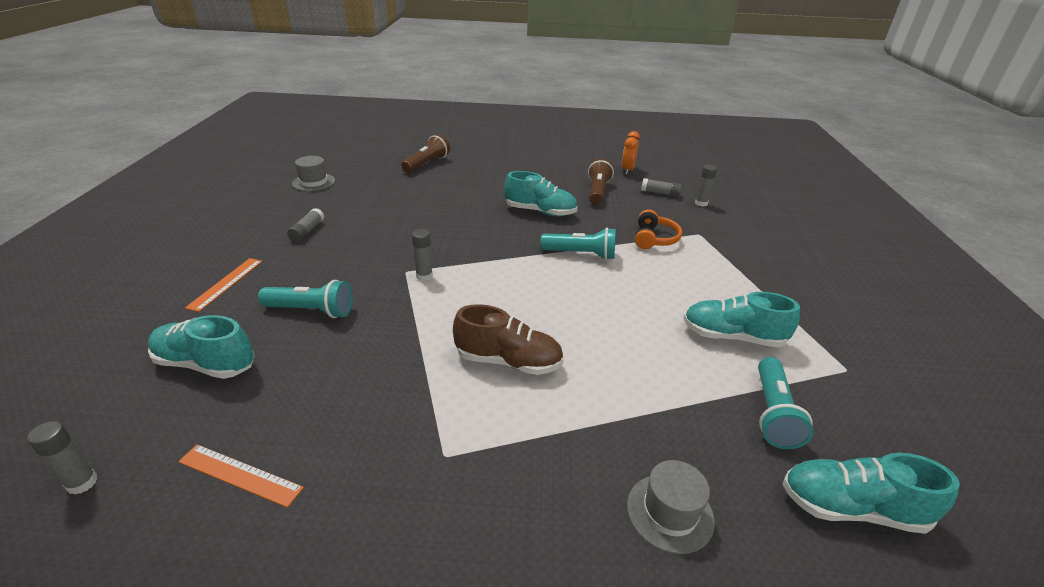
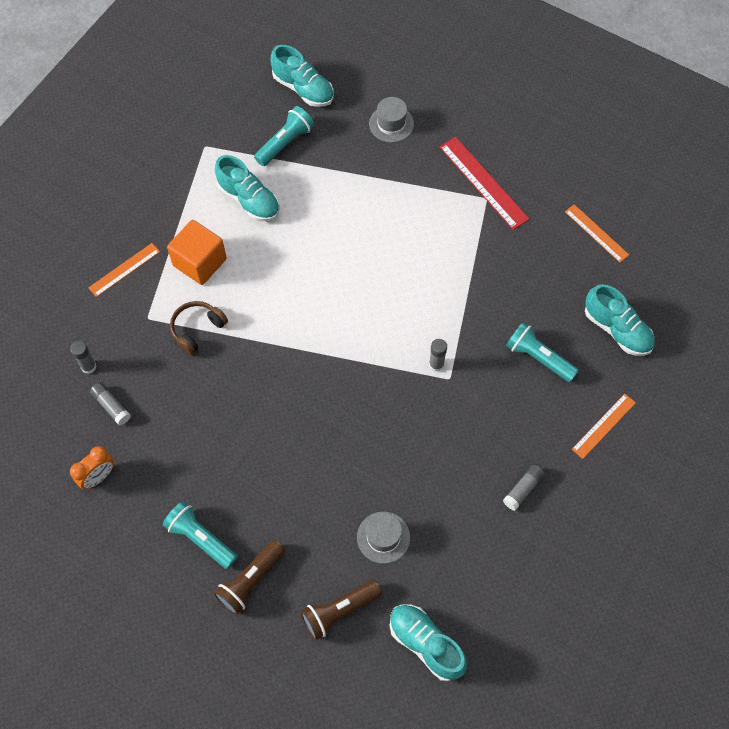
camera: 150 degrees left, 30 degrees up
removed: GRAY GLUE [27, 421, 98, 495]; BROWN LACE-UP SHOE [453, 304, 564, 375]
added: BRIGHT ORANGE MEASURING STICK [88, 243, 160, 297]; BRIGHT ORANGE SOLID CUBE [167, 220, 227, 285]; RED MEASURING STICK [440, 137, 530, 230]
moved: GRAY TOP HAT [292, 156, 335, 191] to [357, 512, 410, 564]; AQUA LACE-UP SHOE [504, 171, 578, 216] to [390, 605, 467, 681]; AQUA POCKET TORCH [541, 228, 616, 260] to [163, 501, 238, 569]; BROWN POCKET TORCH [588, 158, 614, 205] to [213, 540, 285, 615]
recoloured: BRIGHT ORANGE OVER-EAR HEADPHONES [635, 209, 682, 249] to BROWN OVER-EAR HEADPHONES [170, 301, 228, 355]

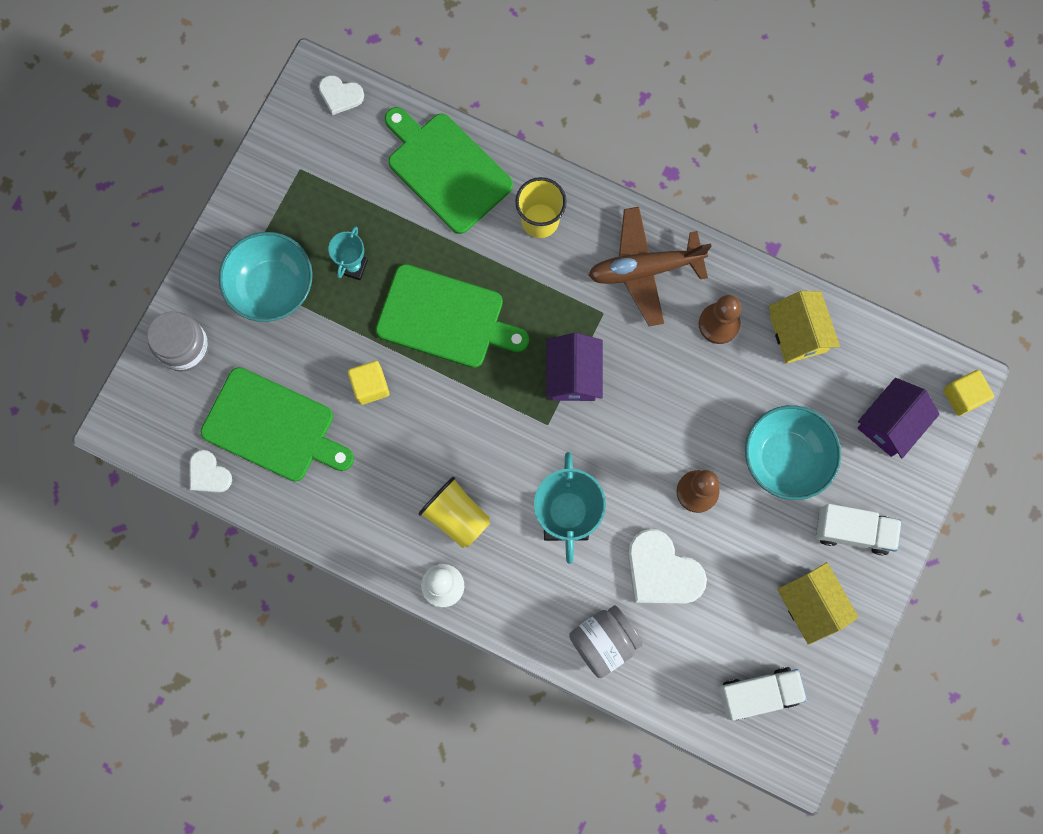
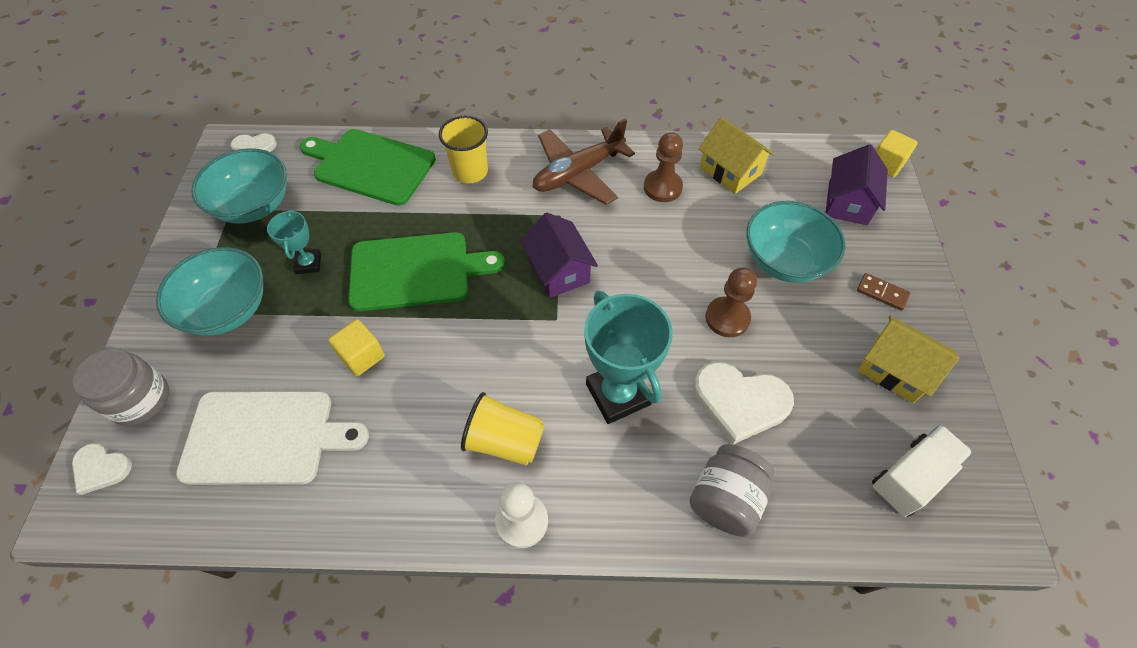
camera: 25 degrees left, 20 degrees down
added: AQUA DEEP DISH [191, 148, 287, 224]
moved: PURE WHITE HEART SHAPE [189, 450, 232, 493] to [72, 443, 132, 495]
replaced: PURE WHITE TRUCK [816, 504, 902, 555] to BROWN DOMINO TILE [857, 273, 910, 311]
recoloured: EMERALD CHOPPING BOARD [201, 367, 354, 482] to PURE WHITE CHOPPING BOARD [176, 391, 369, 485]

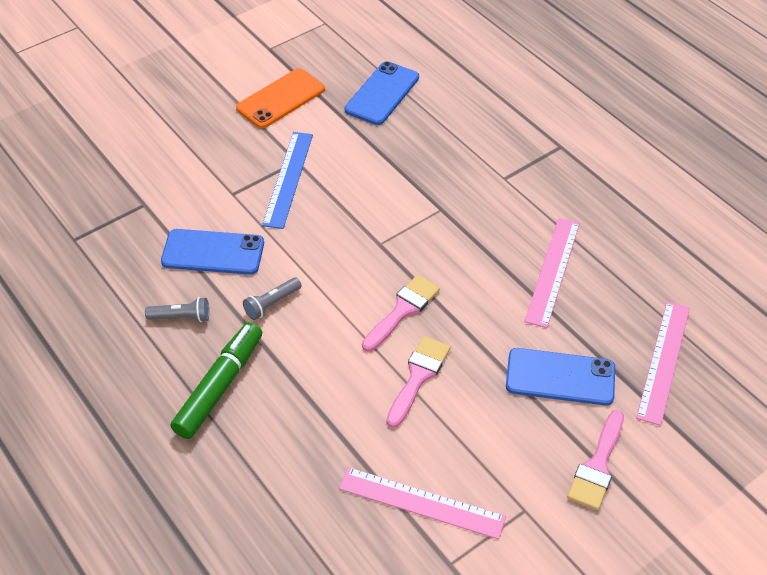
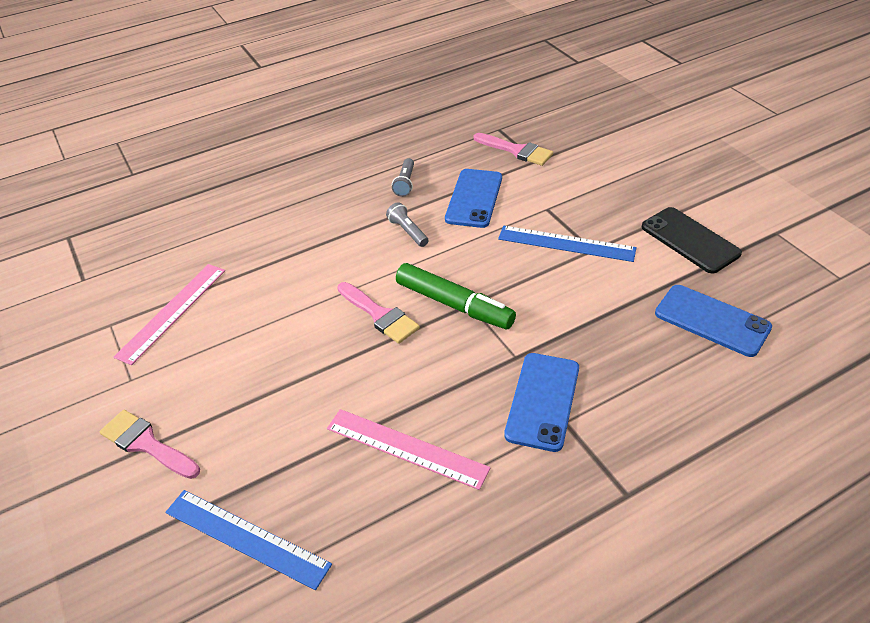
camera: 100 degrees right, 5 degrees down
moved: EMERALD MARKER PEN [171, 322, 262, 439] to [396, 263, 516, 329]; PINK PAINT BRUSH [386, 336, 451, 428] to [474, 133, 553, 166]; BLUE SMARTPHONE [506, 348, 615, 406] to [504, 353, 579, 452]
recoloured: BRIGHT ORANGE SMARTPHONE [236, 68, 325, 128] to JET-BLACK SMARTPHONE [642, 207, 742, 273]; PINK MEASURING STICK [636, 301, 690, 426] to BLUE MEASURING STICK [165, 490, 332, 590]

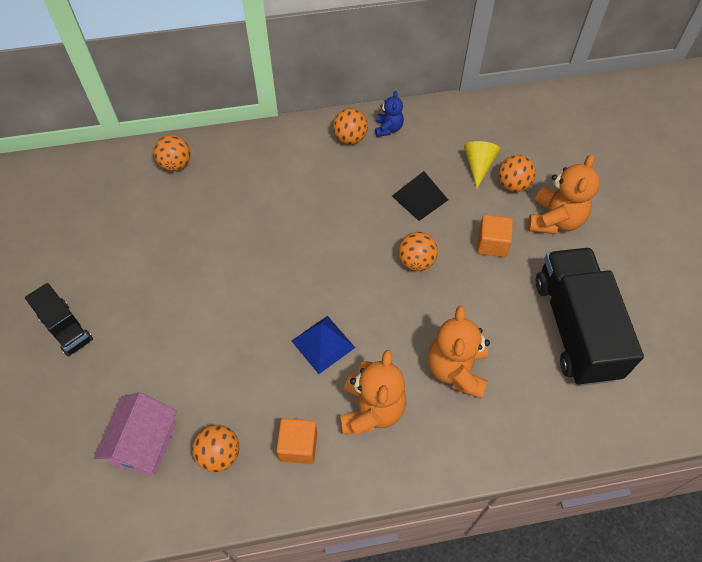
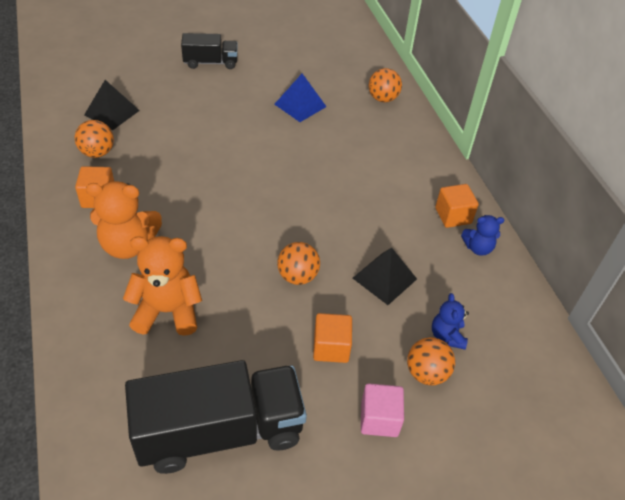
camera: 80 degrees right, 10 degrees down
moved: BLUE PYRAMID SHAPE [292, 316, 355, 374] to [274, 74, 327, 122]
replaced: PINK COTTAGE [94, 393, 177, 477] to JET-BLACK PYRAMID SHAPE [84, 80, 140, 130]; BRIGHT ORANGE PLAY BALL [333, 108, 368, 144] to BRIGHT ORANGE SOLID CUBE [435, 184, 479, 228]; GOLDEN CONE [464, 141, 500, 188] to BLUE STUFFED BEAR [432, 293, 469, 350]; BRIGHT ORANGE STUFFED BEAR [528, 154, 600, 234] to PINK SOLID CUBE [361, 383, 404, 437]
turned: JET-BLACK TRUCK [25, 283, 93, 356] = [181, 33, 238, 69] 135 degrees counterclockwise

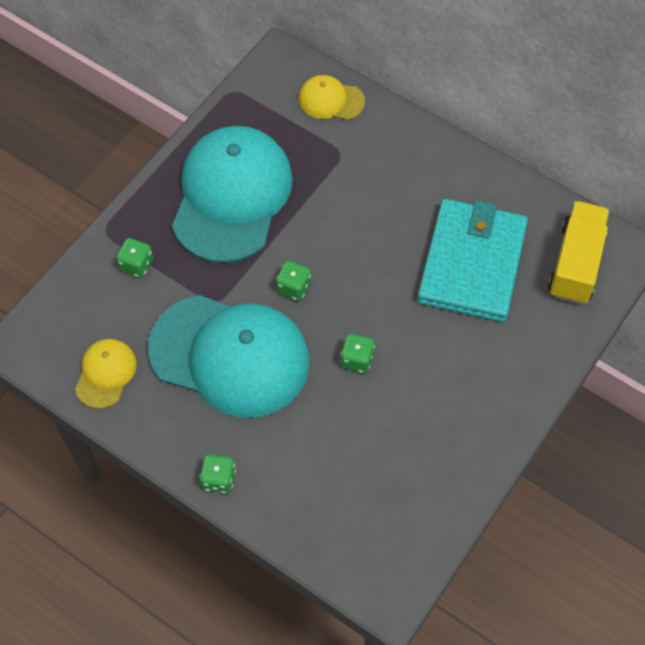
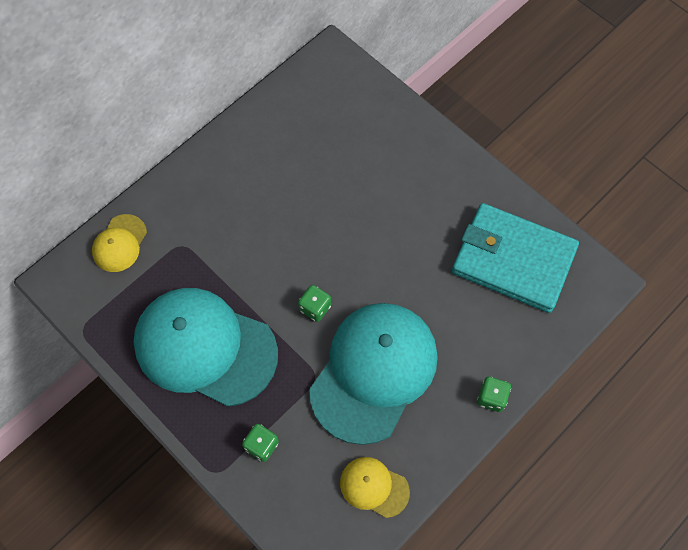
camera: 80 degrees left, 5 degrees up
removed: EMERALD DIE [340, 333, 375, 373]; GOLDEN TRUCK [548, 201, 610, 304]
moved: AQUA CARD WALLET [417, 199, 528, 322] to [452, 203, 579, 313]

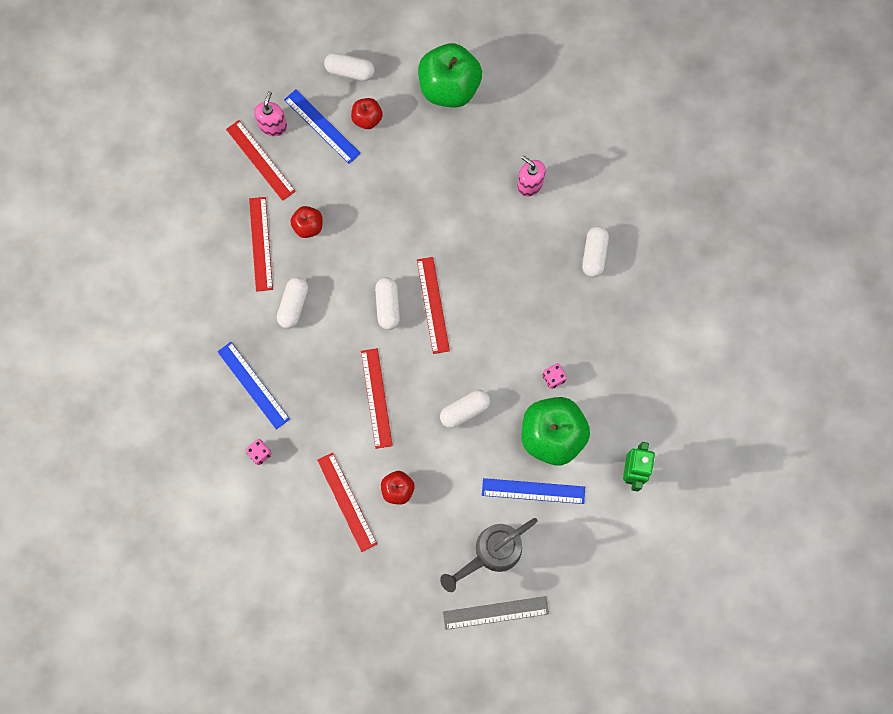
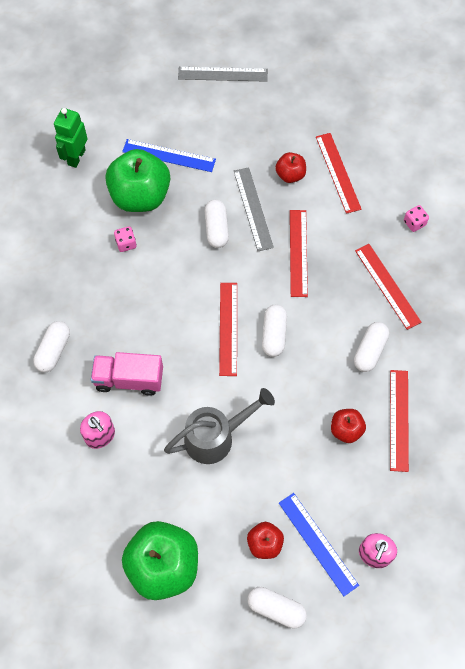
camera: 170 degrees left, 10 degrees down
removed: BLUE MEASURING STICK [217, 342, 290, 429]
added: PINK TRUCK [91, 352, 163, 396]; GRAY MEASURING STICK [234, 167, 274, 251]
moved: RED MEASURING STICK [226, 120, 296, 201] to [355, 244, 421, 330]; GRAY WATERING POT [440, 518, 537, 592] to [164, 388, 275, 464]
turned: PURE WHITE CAPSULE [440, 390, 490, 428] = [205, 200, 229, 248] 75 degrees counterclockwise

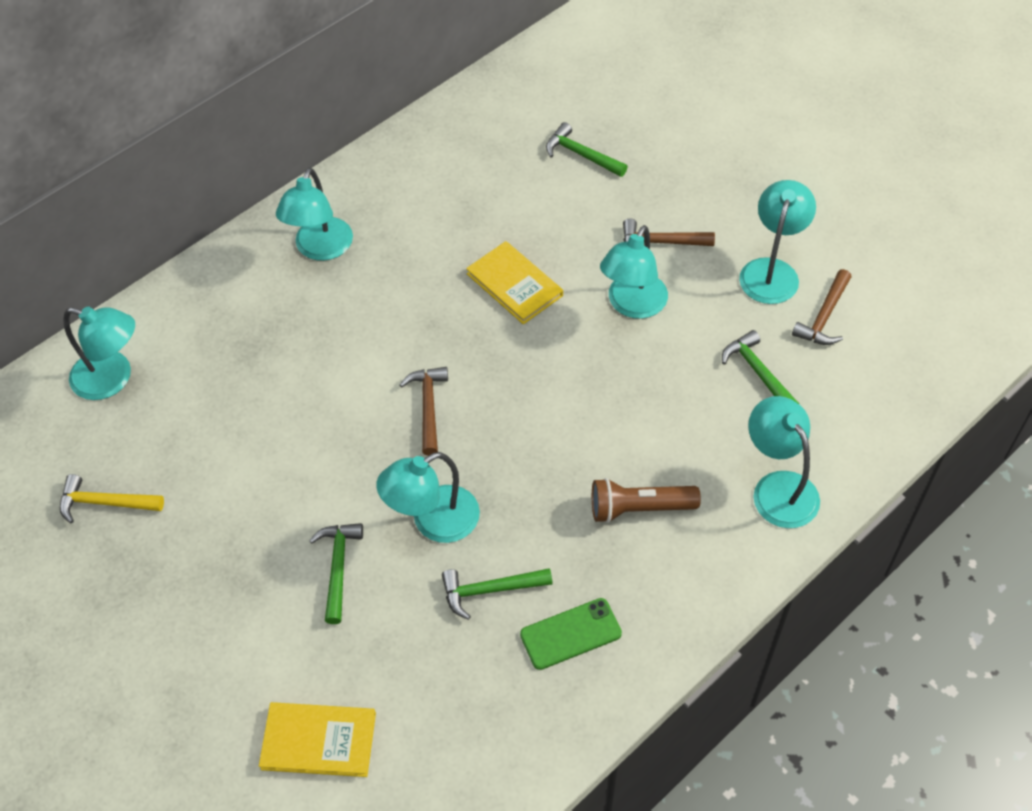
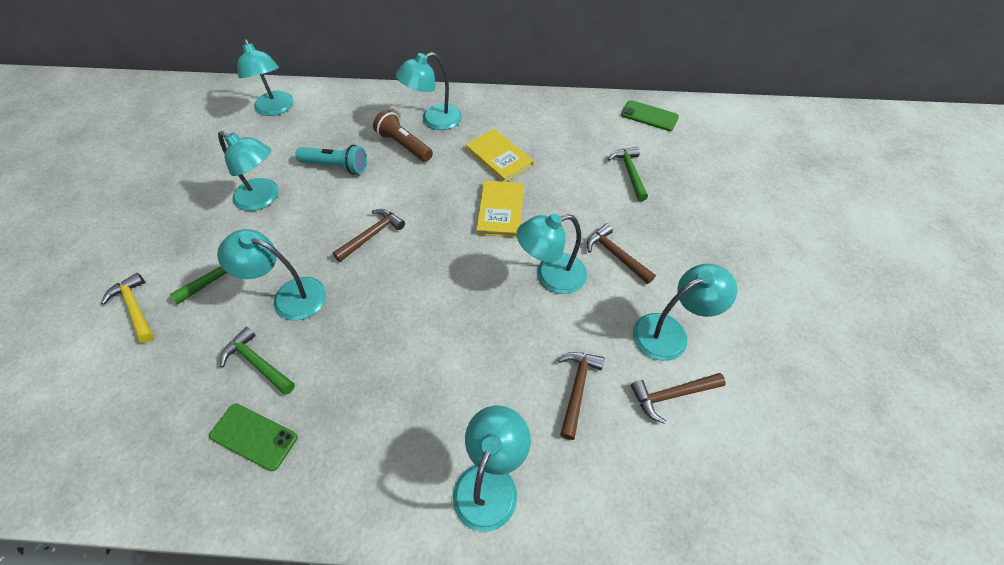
camera: 45 degrees right, 0 degrees up
added: AQUA LAMP [218, 131, 279, 211]; AQUA POCKET TORCH [296, 145, 367, 175]; EMERALD SMARTPHONE [621, 100, 679, 131]
moved: GOLDEN HAMMER [60, 474, 164, 524] to [101, 273, 154, 343]; GOLDEN HARDBACK [259, 702, 376, 777] to [465, 129, 534, 182]; BROWN POCKET TORCH [592, 478, 701, 523] to [373, 110, 433, 162]
recoloured: EMERALD HAMMER [722, 330, 799, 404] to BROWN HAMMER [558, 352, 605, 440]

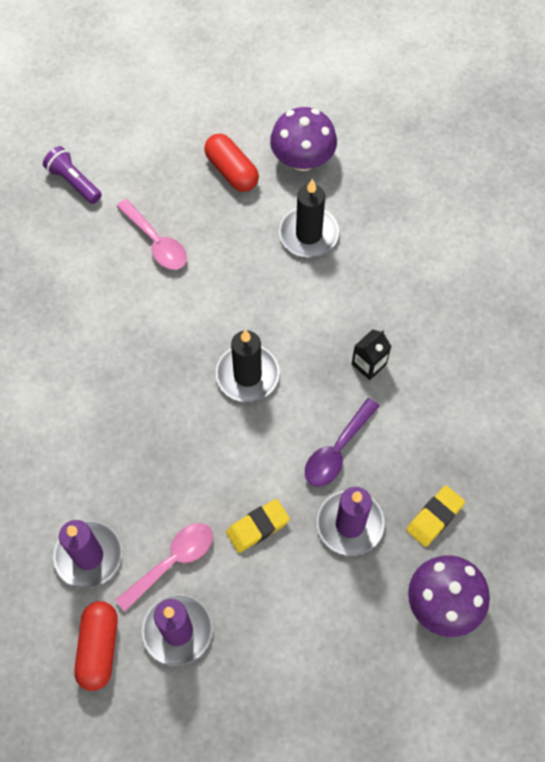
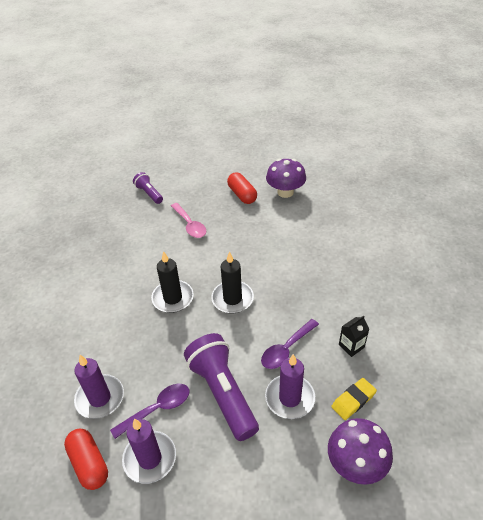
camera: 10 degrees right, 20 degrees down
moved: JET-BLACK WAX CANDLE [279, 179, 339, 257] to [151, 251, 194, 313]; JET-BLACK CARTON [352, 329, 391, 380] to [339, 316, 369, 357]
replaced: GOLDEN PENCIL ERASER [226, 499, 290, 553] to ROYAL PURPLE POCKET TORCH [184, 333, 259, 441]
recoloured: PINK TEASPOON [116, 523, 213, 611] to ROYAL PURPLE TEASPOON [110, 384, 190, 439]
turned: RED CAPSULE [74, 601, 118, 691] = [64, 429, 108, 490] 45 degrees counterclockwise

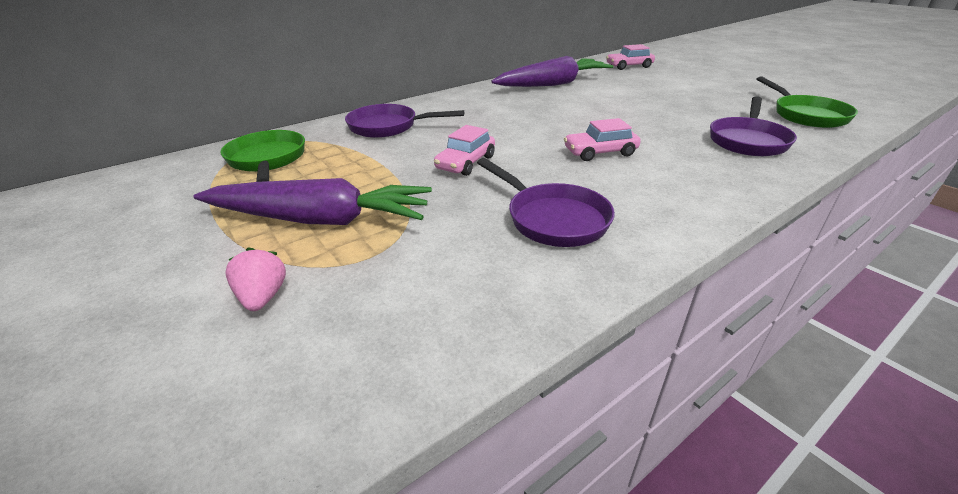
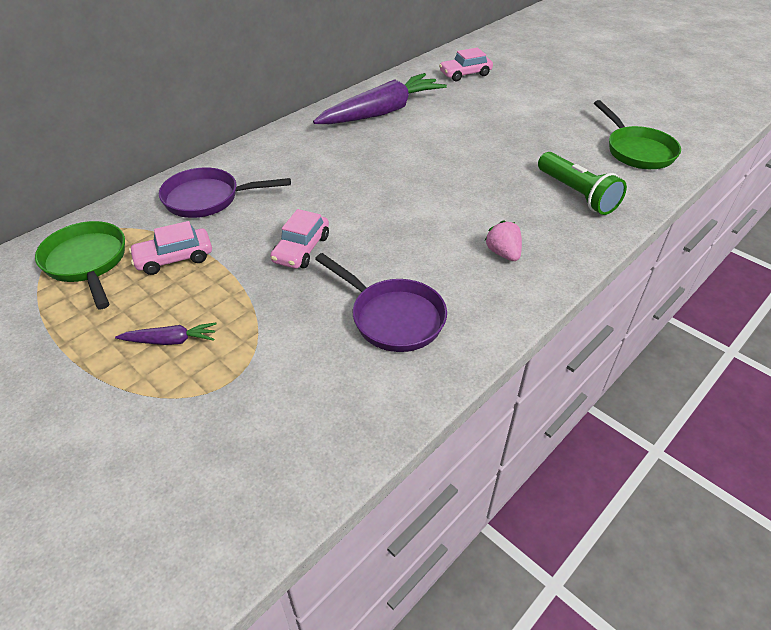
camera: 10 degrees left, 10 degrees up
moved: PINK TOY STRAWBERRY [225, 247, 286, 311] to [485, 220, 522, 261]; PINK CAR [564, 118, 641, 161] to [129, 221, 212, 275]
replaced: ROYAL PURPLE SKILLET [710, 96, 797, 156] to EMERALD POCKET TORCH [538, 152, 627, 215]
resized: ROYAL PURPLE TOY CARROT [193, 178, 432, 225] = [115, 323, 216, 345] x0.43

